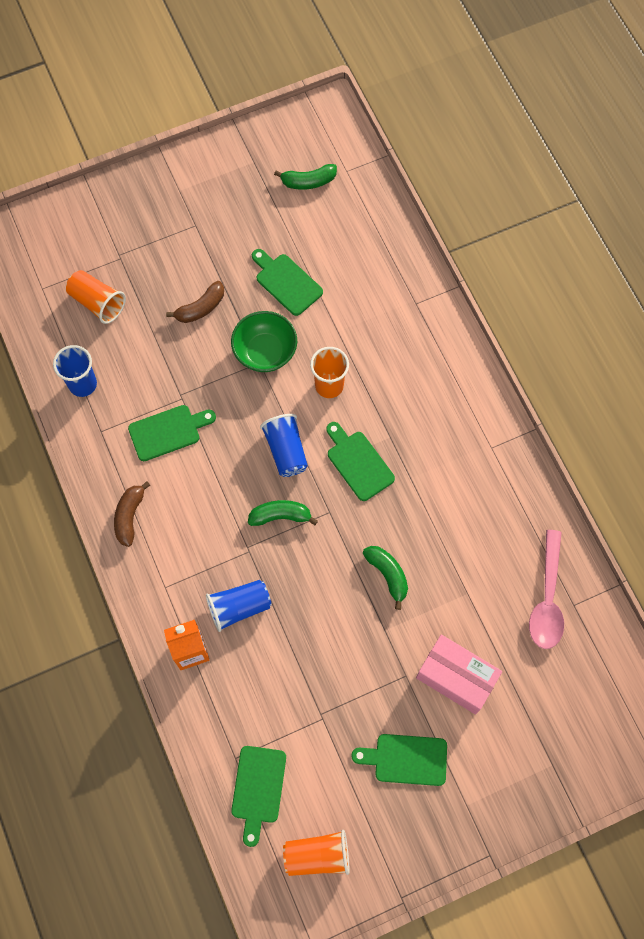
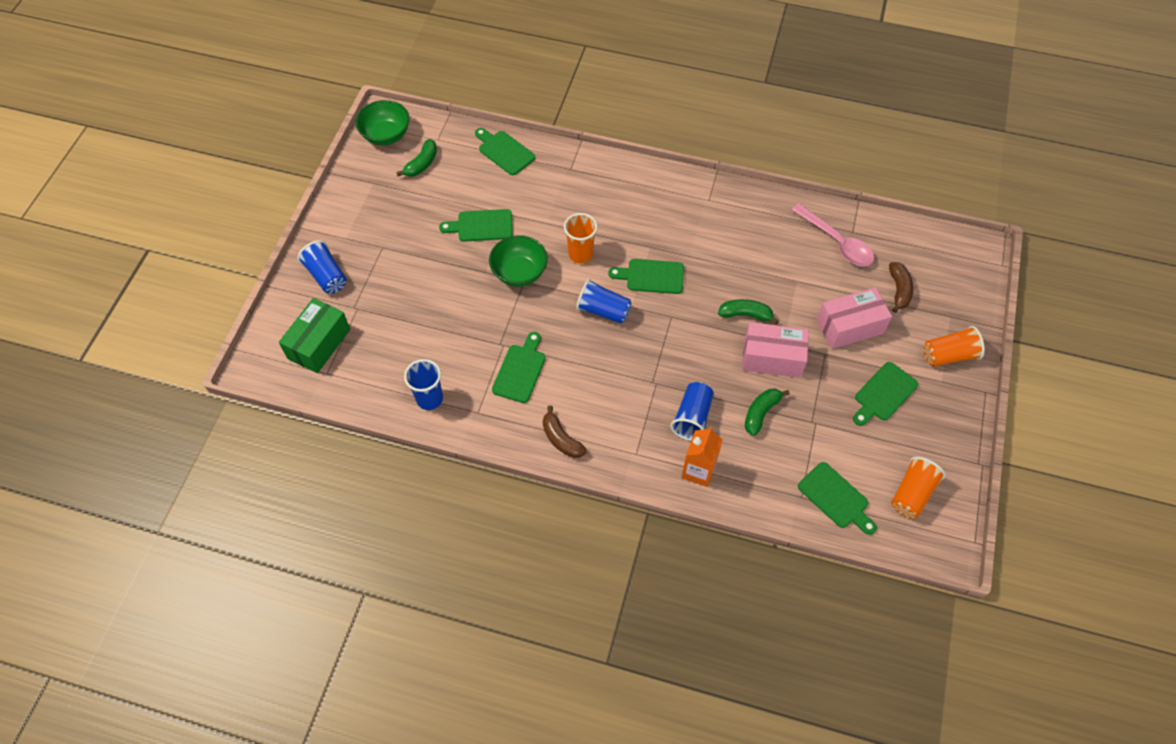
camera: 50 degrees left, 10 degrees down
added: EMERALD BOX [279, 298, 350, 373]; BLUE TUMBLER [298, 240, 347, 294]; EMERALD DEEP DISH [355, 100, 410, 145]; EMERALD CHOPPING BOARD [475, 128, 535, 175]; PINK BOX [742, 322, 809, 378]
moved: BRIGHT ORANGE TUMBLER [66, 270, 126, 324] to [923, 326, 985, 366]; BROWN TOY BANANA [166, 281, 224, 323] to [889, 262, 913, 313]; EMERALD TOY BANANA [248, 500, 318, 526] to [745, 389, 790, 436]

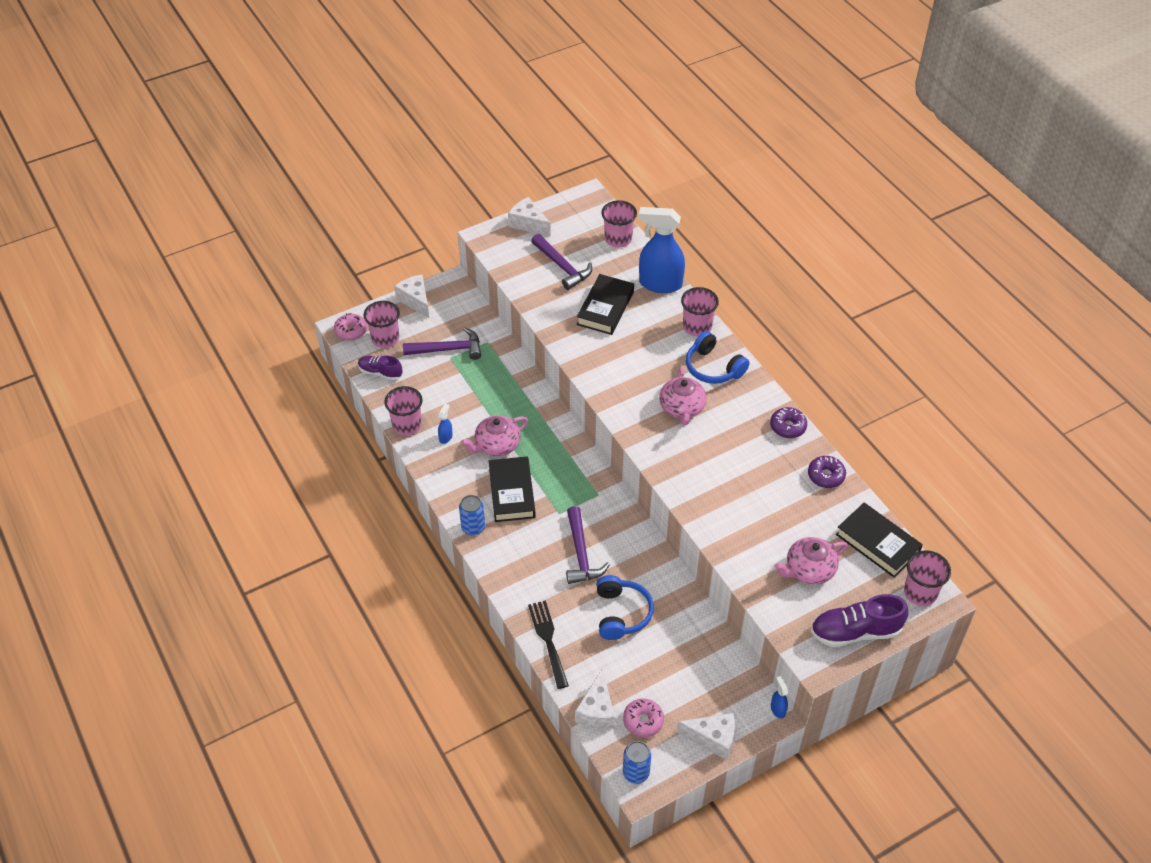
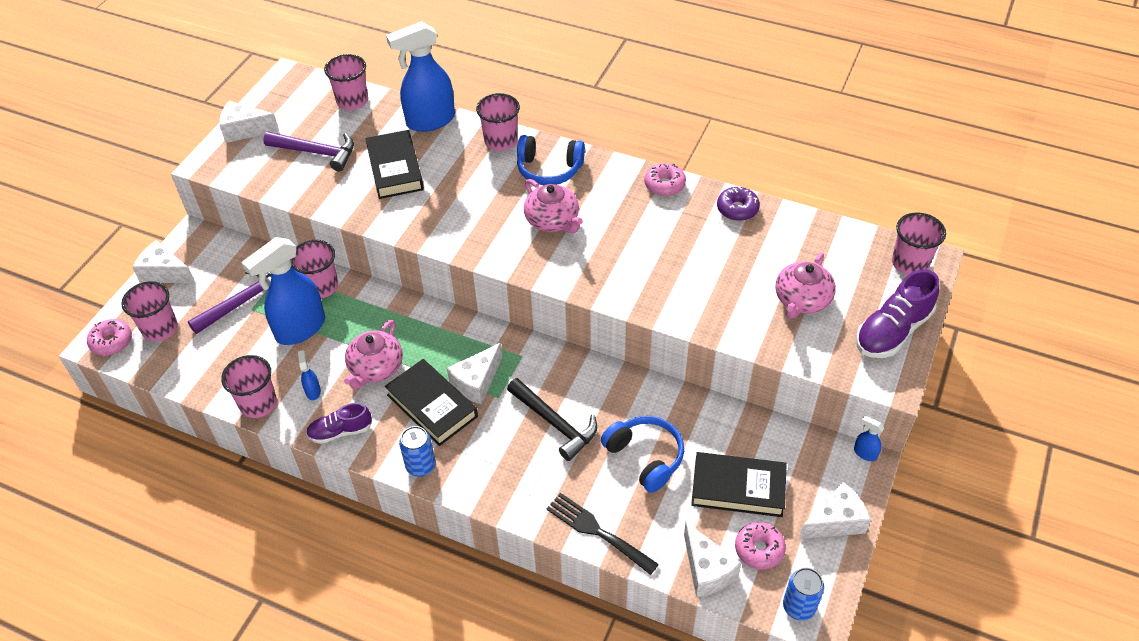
camera: 35 degrees left, 0 degrees up
added: BLUE SPRAY BOTTLE [242, 237, 325, 345]; PINK TUMBLER [291, 240, 338, 298]; PURE WHITE CHEESE [447, 343, 502, 405]
moved: ROYAL PURPLE LACE-UP SHOE [358, 356, 402, 380] to [306, 403, 372, 444]; JET-BLACK HARDBACK [836, 503, 923, 578] to [691, 452, 787, 517]
recoloured: ROYAL PURPLE HAMMER [566, 506, 610, 584] to JET-BLACK HAMMER [507, 378, 597, 461]; ROYAL PURPLE DONUT [770, 407, 807, 438] to PINK DONUT [644, 163, 686, 196]

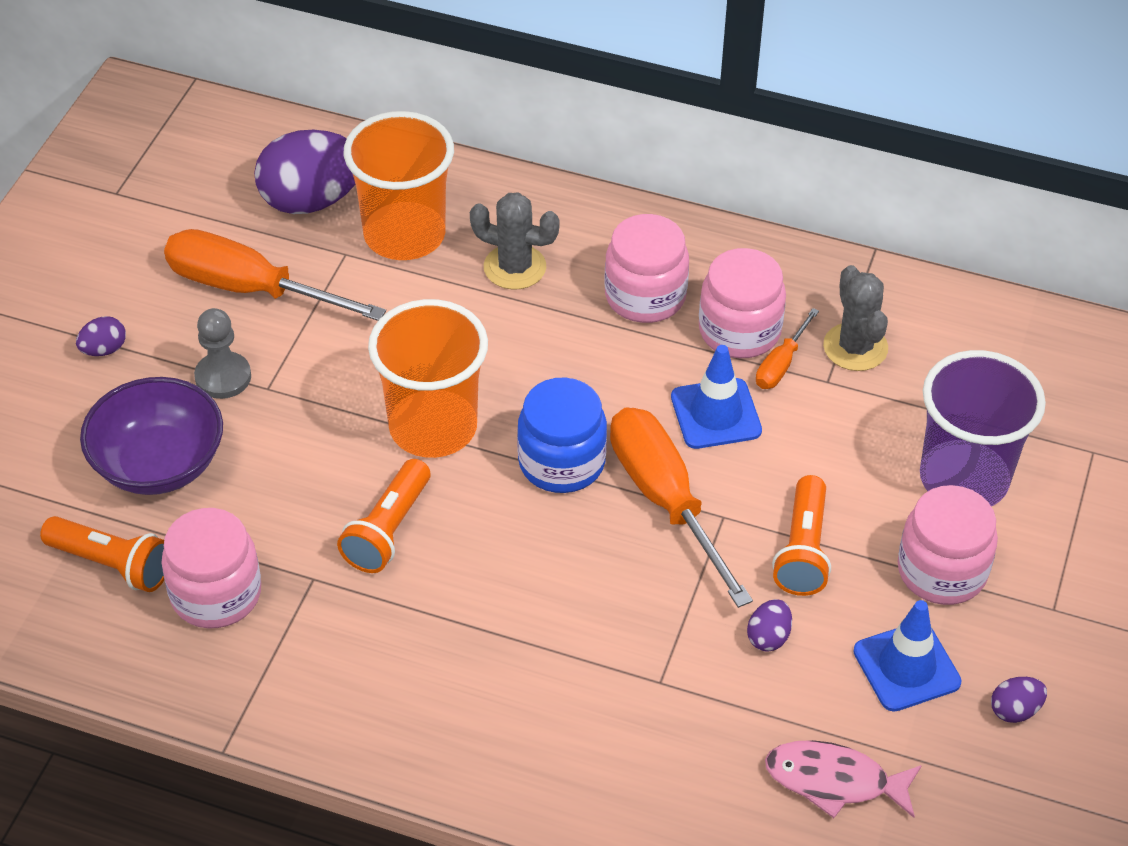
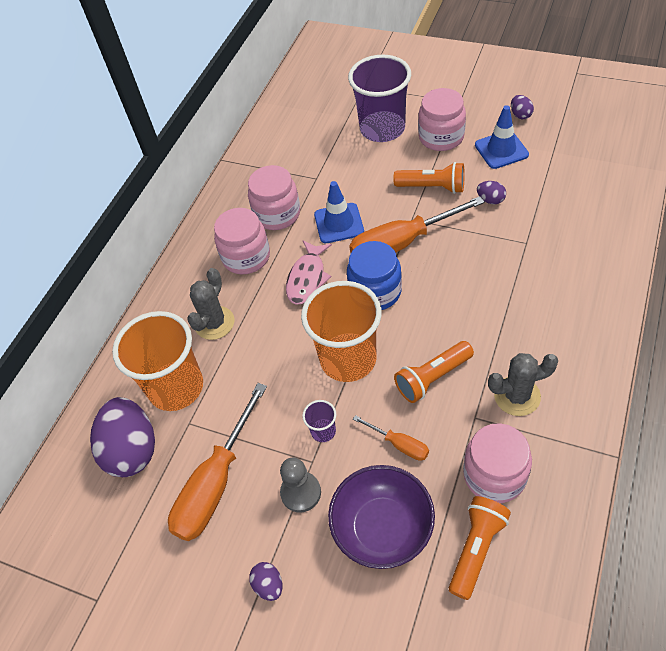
camera: 80 degrees left, 5 degrees up
added: ROYAL PURPLE TUMBLER [302, 400, 336, 442]
moved: BRIGHT ORANGE FLAT SCREWDRIVER [756, 308, 819, 389] to [353, 415, 429, 461]; PINK FISH [765, 740, 922, 818] to [286, 240, 332, 305]; GRAY CACTUS [823, 265, 888, 371] to [488, 353, 559, 416]
turned: BRIGHT ORANGE POCKET TORCH [337, 459, 430, 573] = [394, 341, 474, 403] 120 degrees clockwise

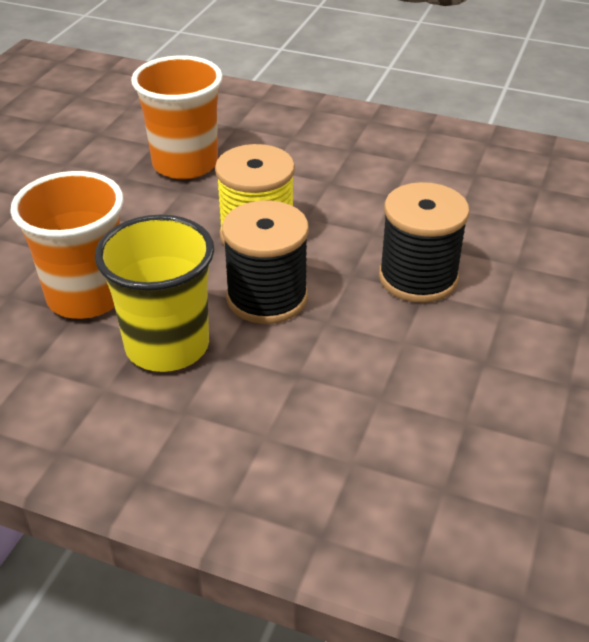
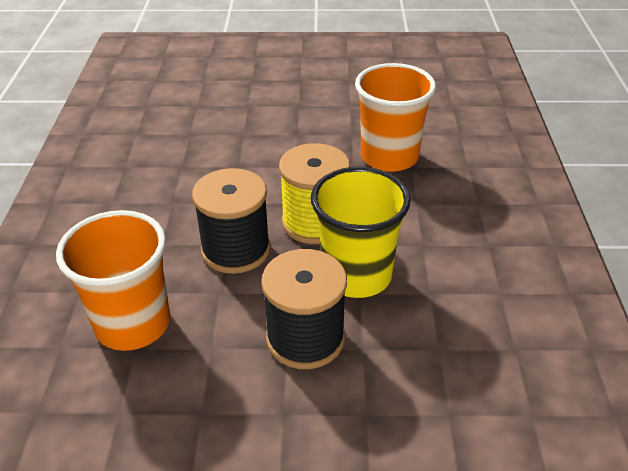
camera: 70 degrees right, 0 degrees up
moved: BRIGHT ORANGE TUMBLER [10, 171, 124, 319] to [56, 210, 170, 351]; GOLDEN TUMBLER [95, 214, 214, 372] to [311, 167, 411, 298]

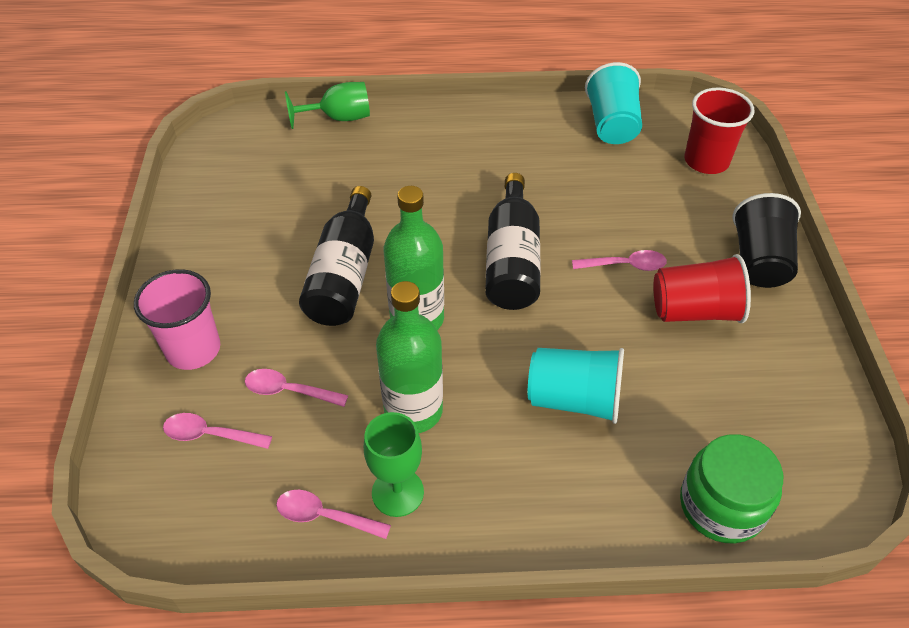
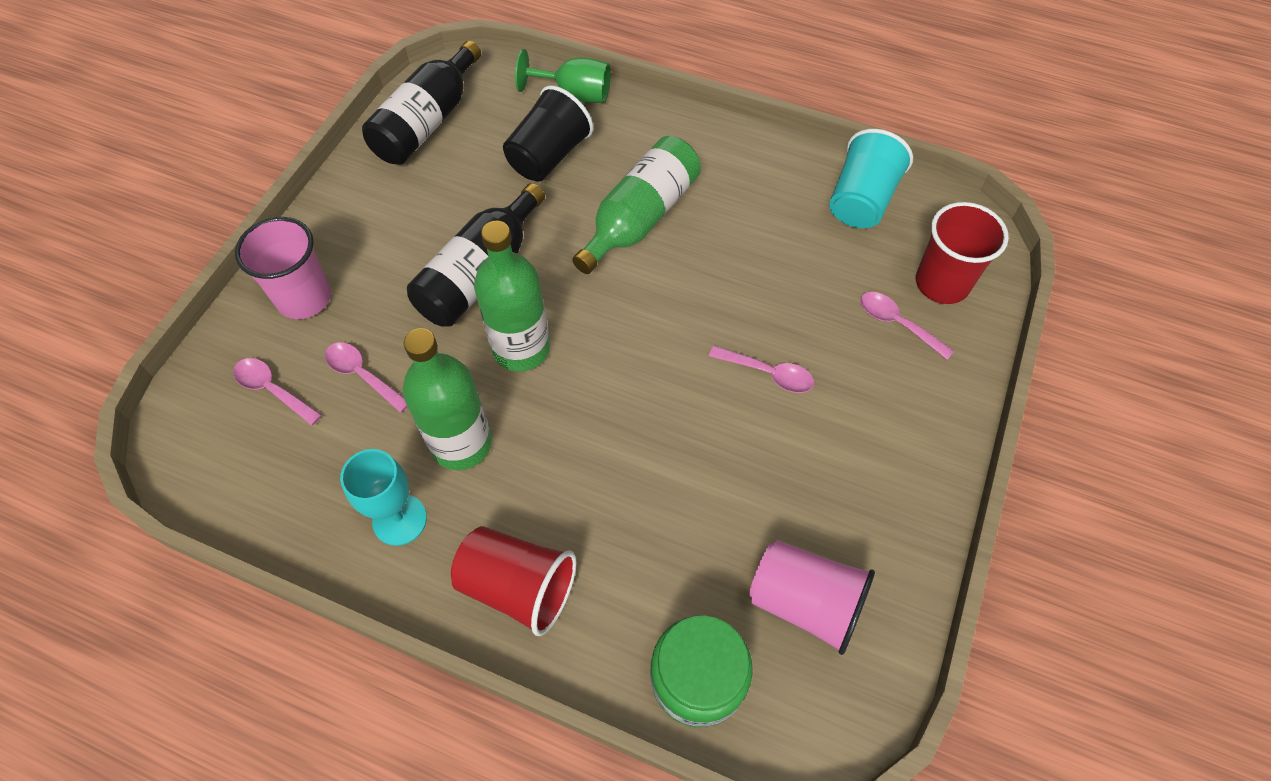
camera: 25 degrees right, 10 degrees up
removed: AQUA TUMBLER [528, 348, 624, 424]
added: EMERALD DRINK BOTTLE [572, 136, 701, 274]; PINK TUMBLER [749, 540, 875, 655]
moved: PINK TEASPOON [276, 490, 391, 539] to [860, 292, 954, 360]; JET-BLACK DRINK BOTTLE [485, 173, 541, 310] to [362, 41, 481, 165]; RED TUMBLER [654, 254, 751, 323] to [451, 526, 577, 636]; JET-BLACK TUMBLER [732, 193, 801, 288] to [503, 85, 594, 181]
recoloured: EMERALD WINE GLASS [364, 412, 424, 517] to AQUA WINE GLASS [340, 449, 427, 546]

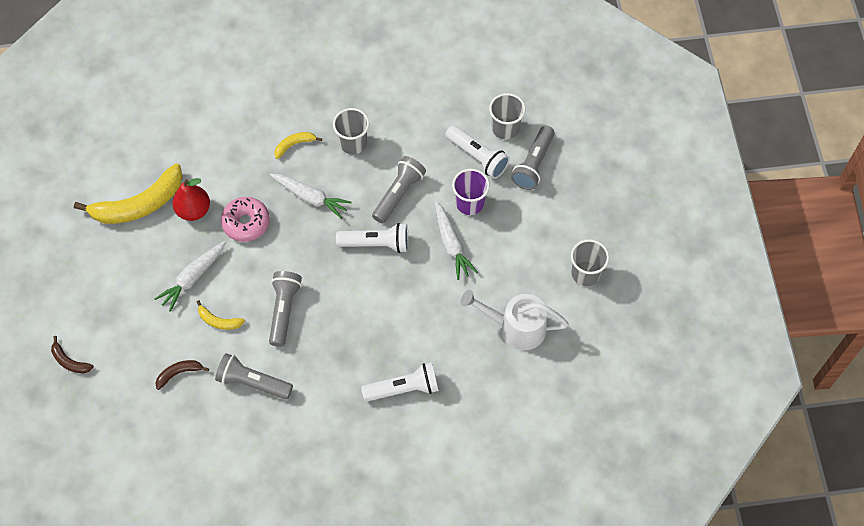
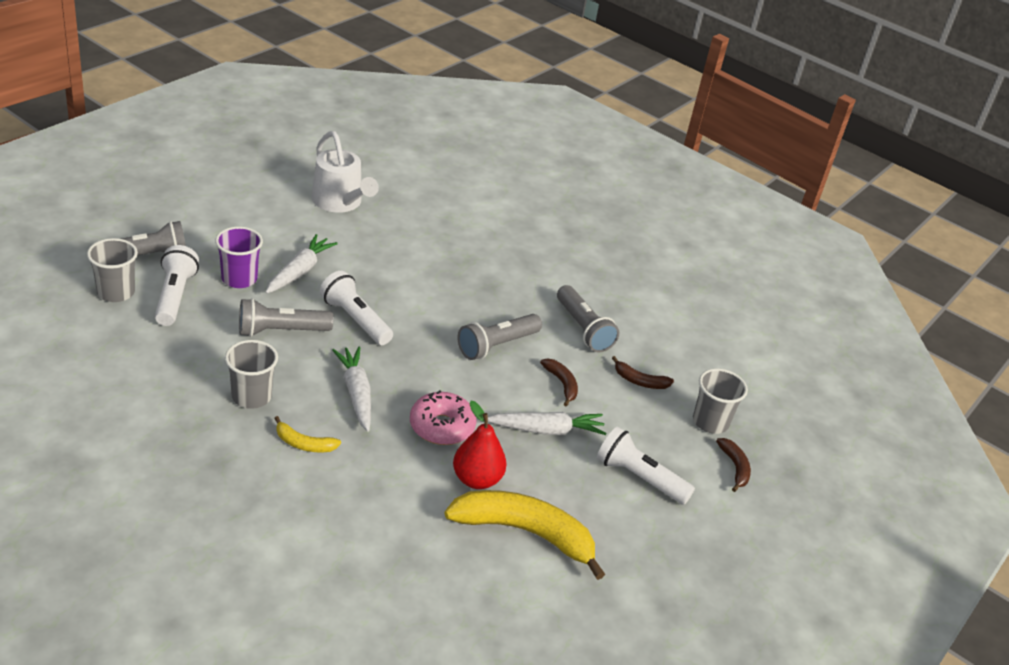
camera: 140 degrees left, 25 degrees down
moved: PURE WHITE POCKET TORCH [361, 363, 439, 402] to [597, 427, 695, 505]; GRAY TUMBLER [571, 239, 609, 286] to [693, 368, 748, 434]
recoloured: GOLDEN TOY BANANA [197, 300, 245, 330] to BROWN TOY BANANA [540, 358, 578, 407]

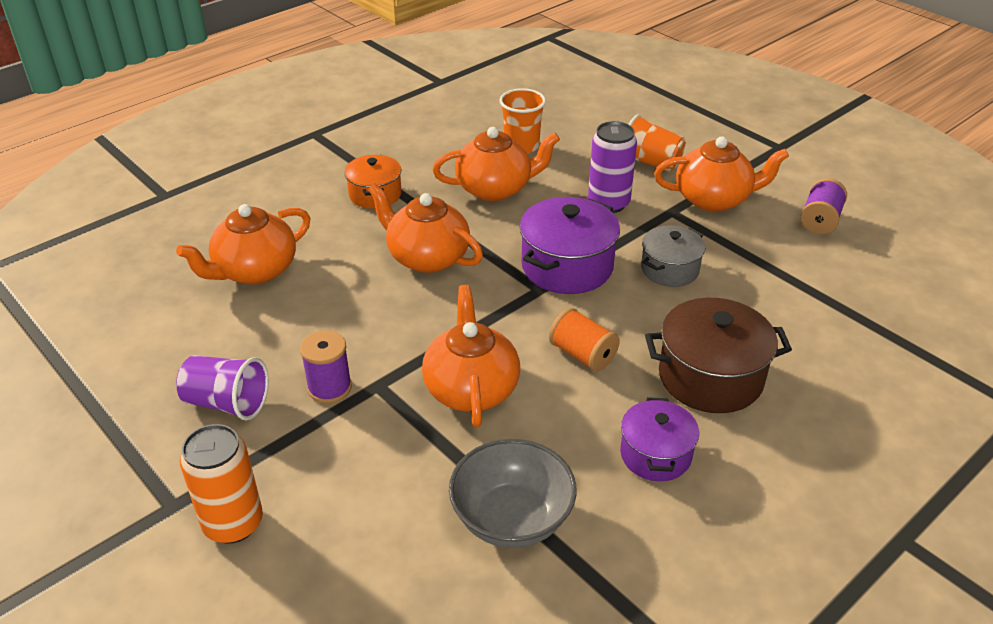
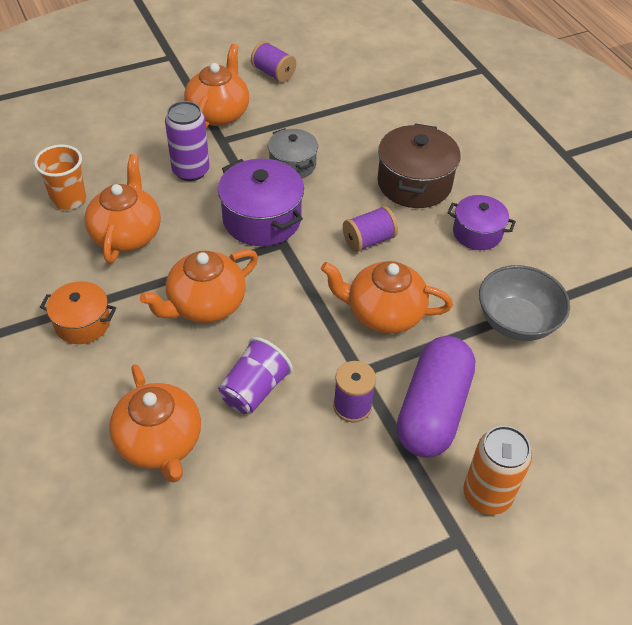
camera: 75 degrees left, 10 degrees up
removed: BRIGHT ORANGE TUMBLER [628, 114, 686, 172]
added: ROYAL PURPLE CAPSULE [397, 336, 475, 458]
moved: ROYAL PURPLE TUMBLER [176, 355, 269, 420] to [218, 337, 293, 414]
recoloured: BRIGHT ORANGE SPOOL [549, 308, 620, 372] to ROYAL PURPLE SPOOL [343, 206, 398, 252]

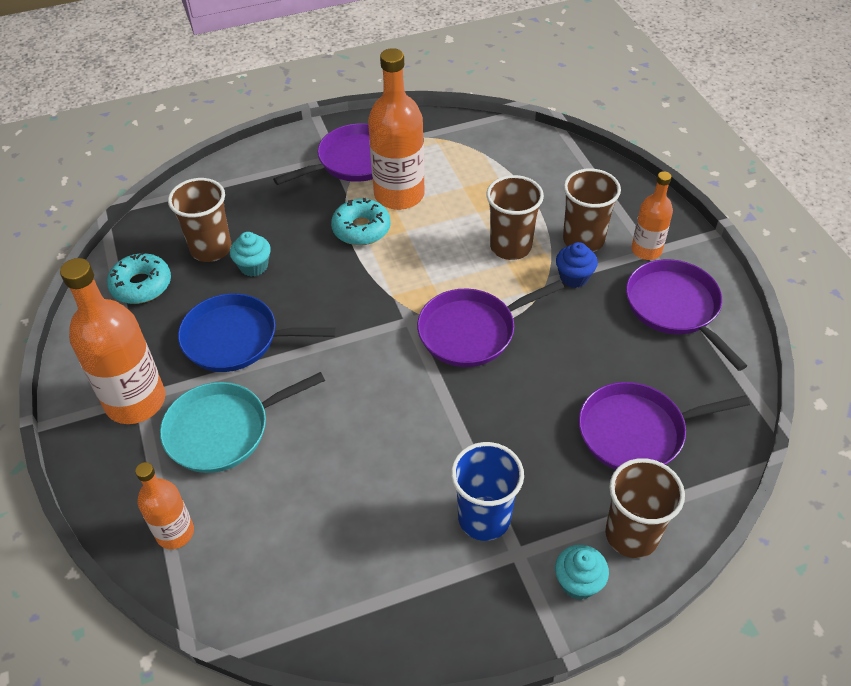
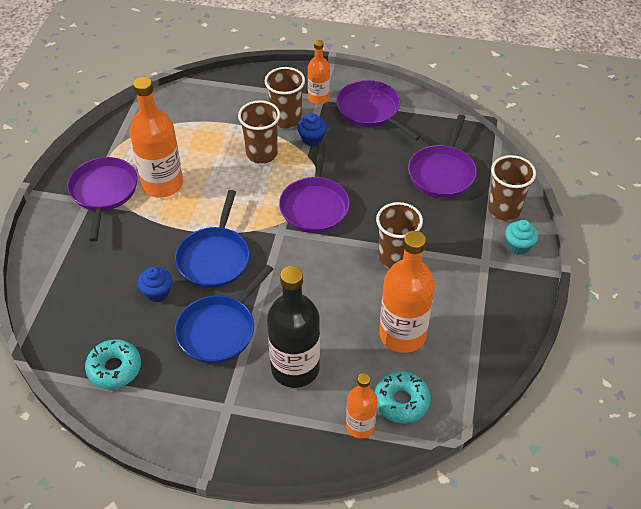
camera: 60 degrees left, 0 degrees up
removed: BLUE TUMBLER [451, 442, 524, 541]
added: BLUE SKILLET [175, 190, 250, 288]
moved: BRIGHT ORANGE DRINK BOTTLE [60, 258, 165, 424] to [379, 231, 435, 353]; BROWN TUMBLER [168, 178, 232, 262] to [376, 202, 423, 269]; AQUA DONUT [331, 198, 391, 245] to [375, 371, 431, 423]
replaced: AQUA SKILLET [160, 372, 325, 473] to JET-BLACK DRINK BOTTLE [267, 266, 320, 388]
recoloured: AQUA MUFFIN [230, 232, 271, 277] to BLUE MUFFIN [138, 267, 172, 302]
turned: ROYAL PURPLE SKILLET [626, 259, 747, 371] = [336, 80, 421, 140] 45 degrees clockwise

